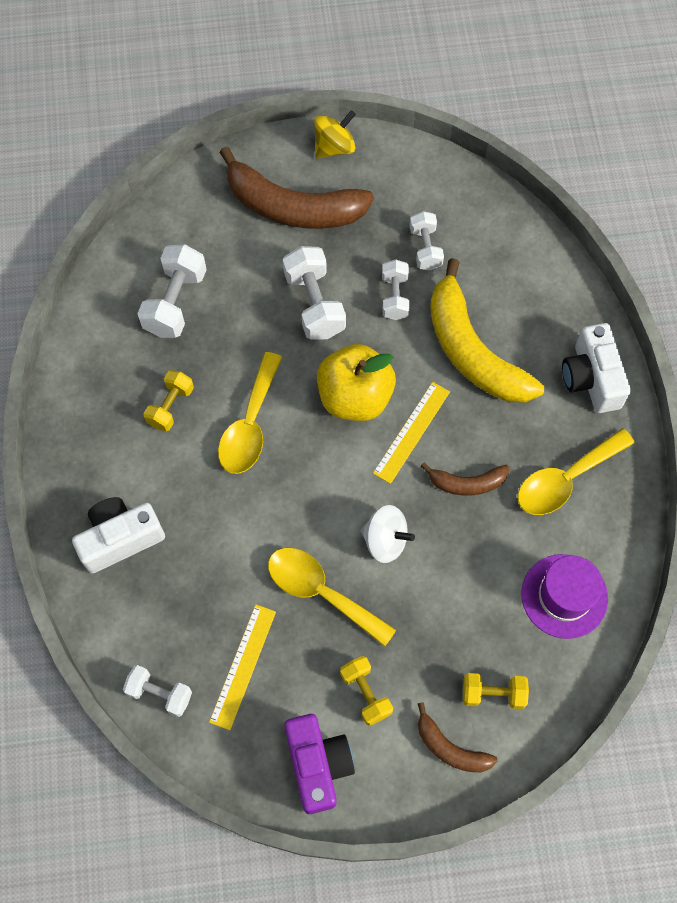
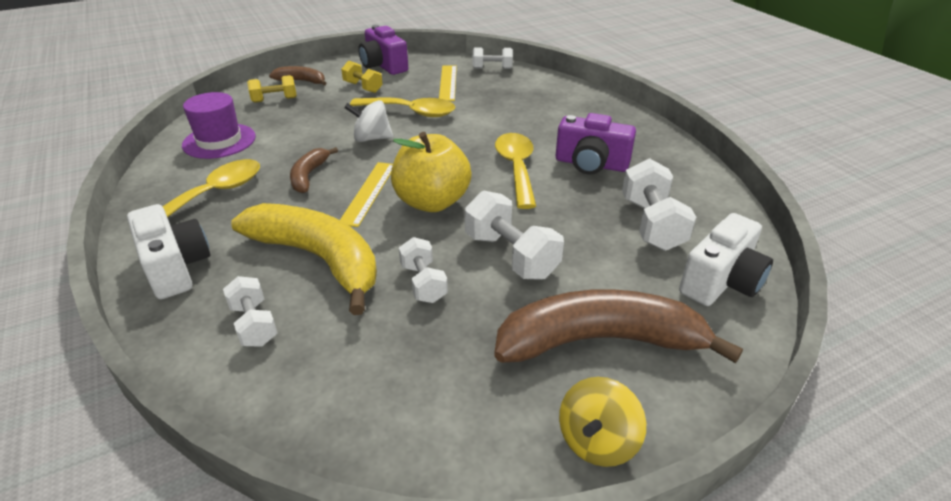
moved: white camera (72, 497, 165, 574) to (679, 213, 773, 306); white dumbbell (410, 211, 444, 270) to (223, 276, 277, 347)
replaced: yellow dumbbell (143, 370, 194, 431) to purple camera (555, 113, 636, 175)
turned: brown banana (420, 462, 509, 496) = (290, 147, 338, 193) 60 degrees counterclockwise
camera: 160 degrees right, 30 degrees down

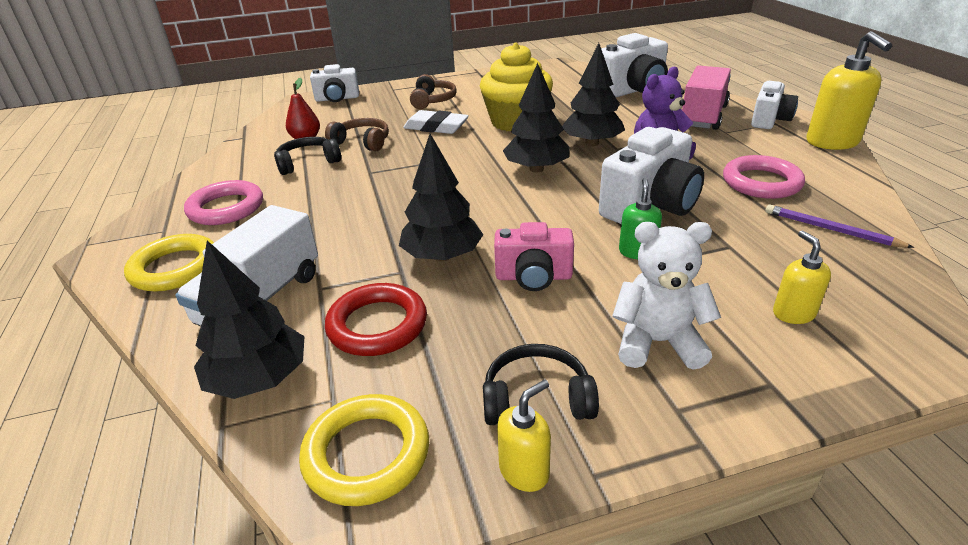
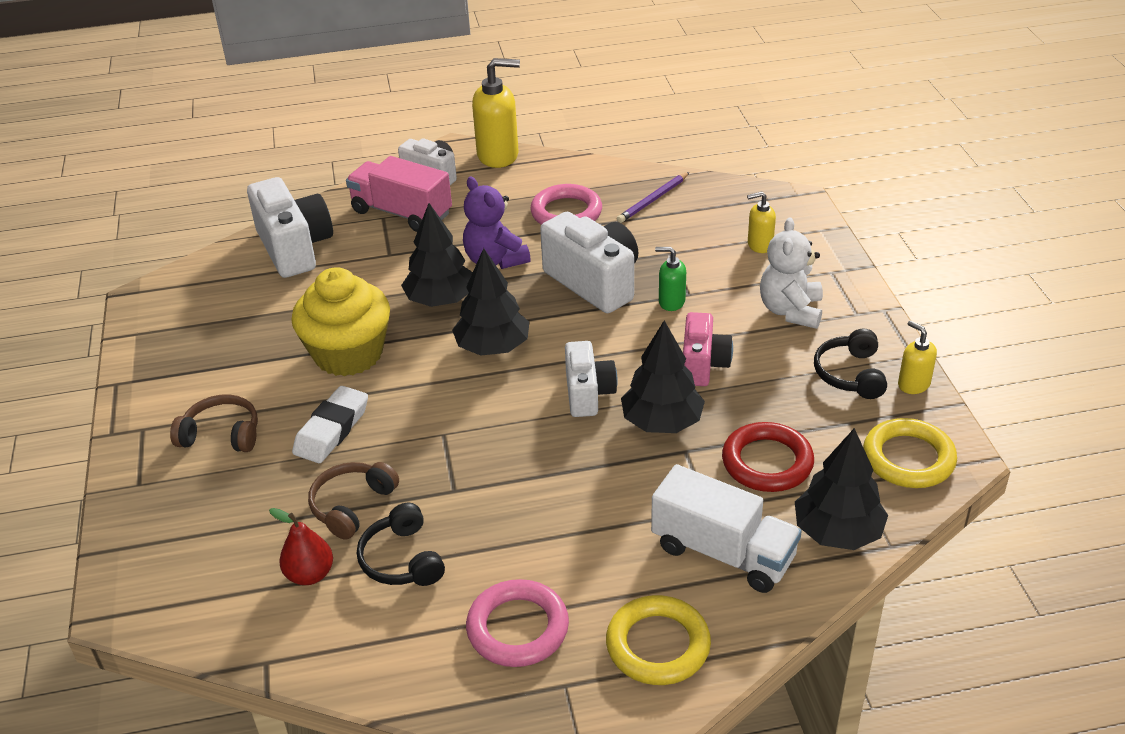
moved: white camera (310, 64, 359, 102) to (565, 341, 617, 417)
camera: 85 degrees left, 5 degrees up

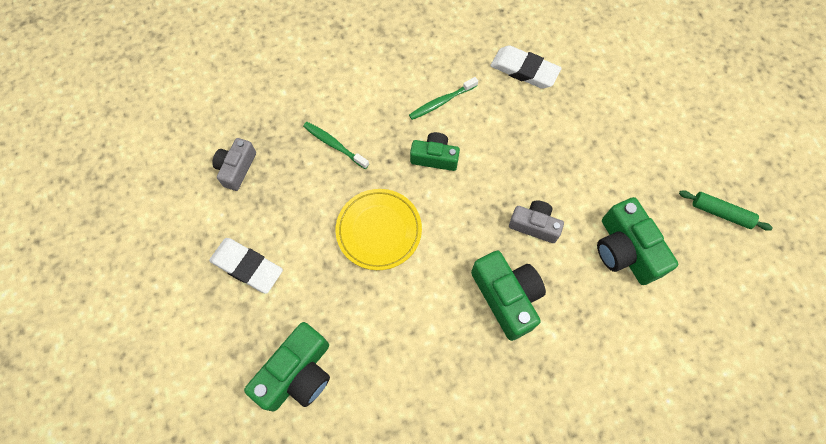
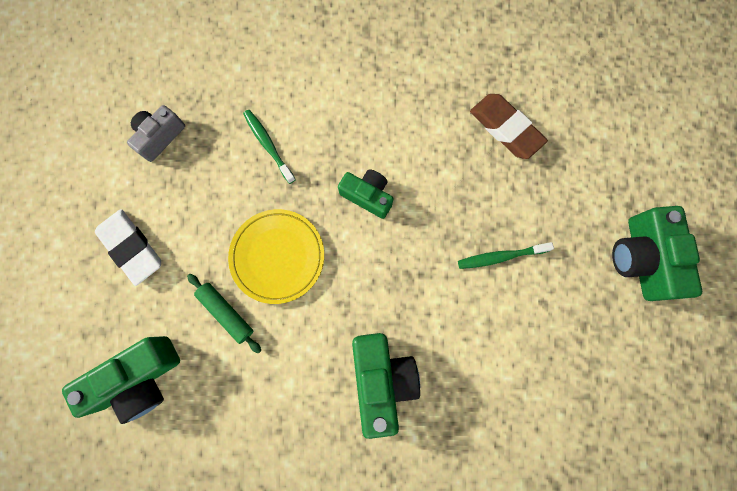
removed: grey camera (509, 200, 564, 243)
moved: green toothbrush (409, 77, 478, 120) to (458, 242, 554, 269); green camera (597, 197, 678, 285) to (612, 206, 702, 301); green rolling pin (679, 190, 773, 231) to (187, 274, 261, 353)
recoloured: white eraser (490, 45, 562, 89) to brown eraser (470, 94, 548, 159)
camera: 20 degrees right, 10 degrees up

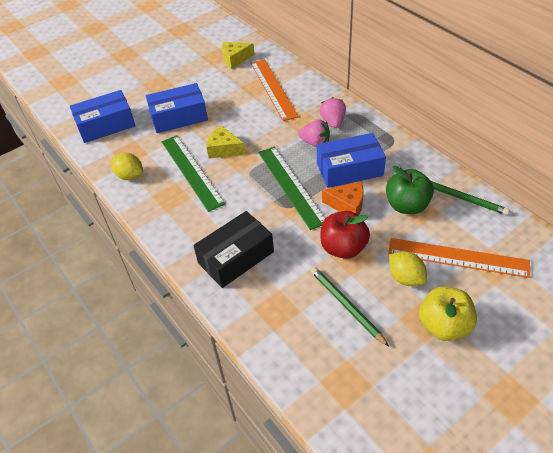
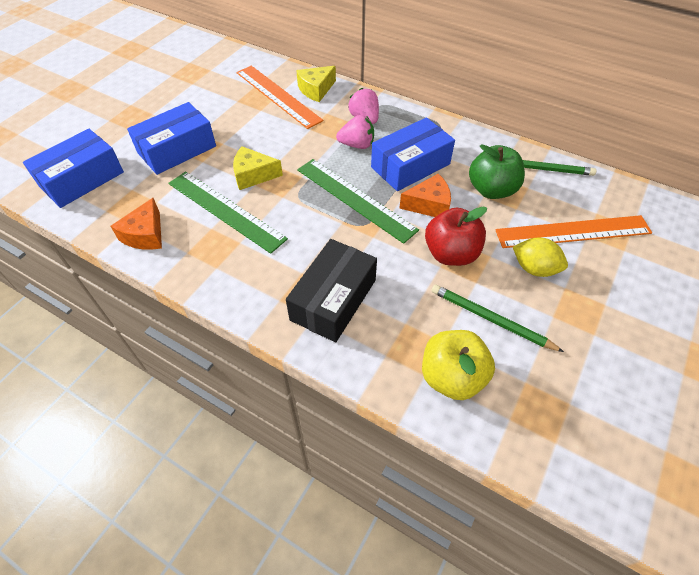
moved: yellow cheese (222, 42, 254, 69) to (296, 66, 336, 102); yellow apple (419, 286, 477, 341) to (422, 330, 495, 400)
replaced: yellow lemon (111, 153, 143, 180) to orange cheese (111, 198, 162, 250)
camera: 25 degrees left, 5 degrees up

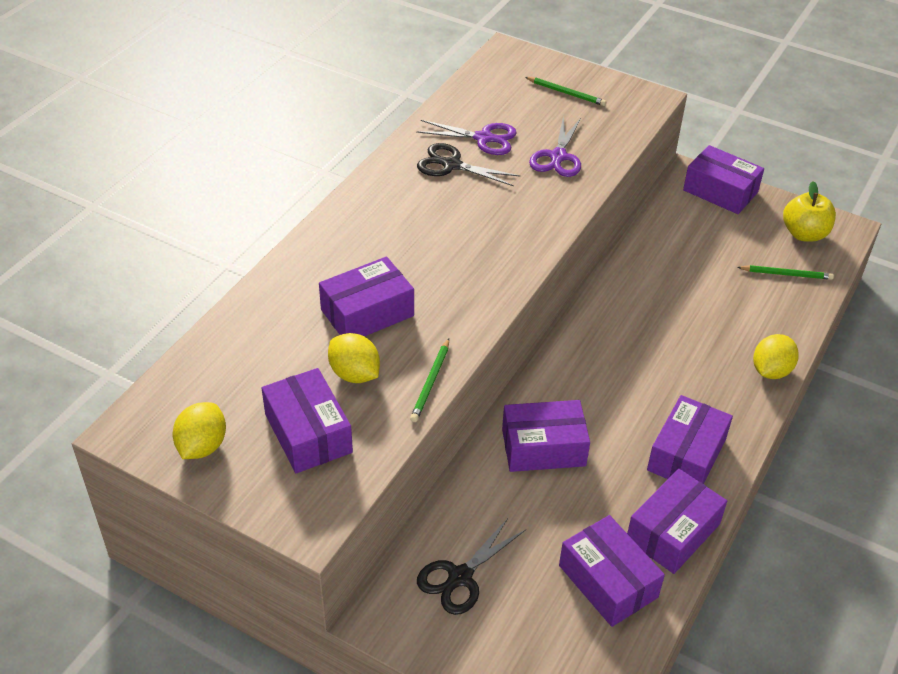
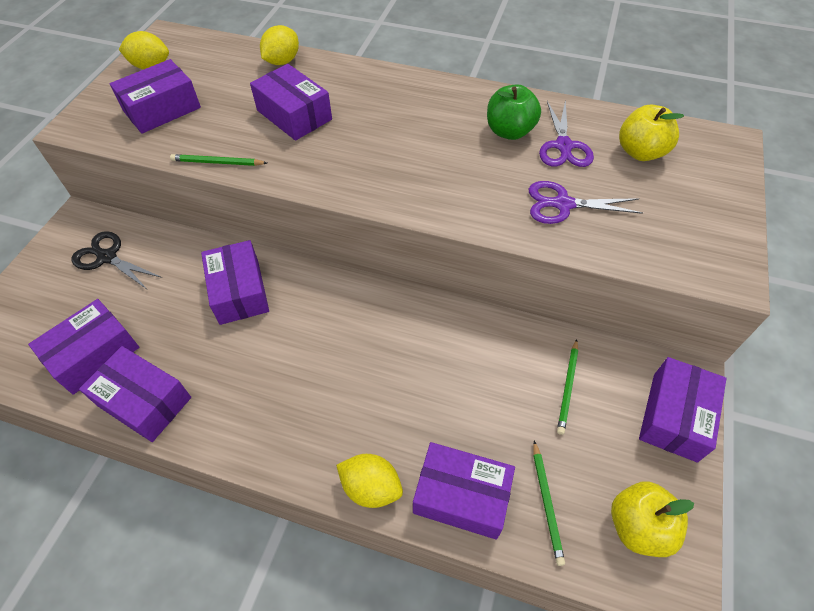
added: yellow apple (619, 105, 684, 161)
moved: yellow lemon (328, 333, 380, 383) to (260, 25, 299, 65); green pencil (525, 77, 606, 106) to (557, 339, 578, 435); purple box (647, 395, 733, 484) to (413, 442, 515, 540)
replaced: black scissors (417, 143, 520, 186) to green apple (487, 84, 541, 140)
camera: 80 degrees right, 10 degrees up

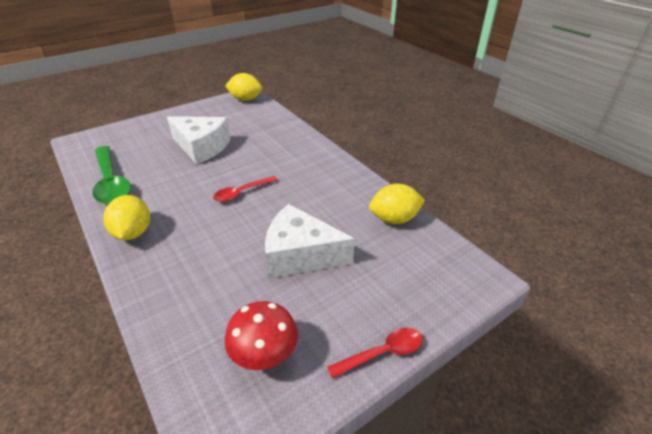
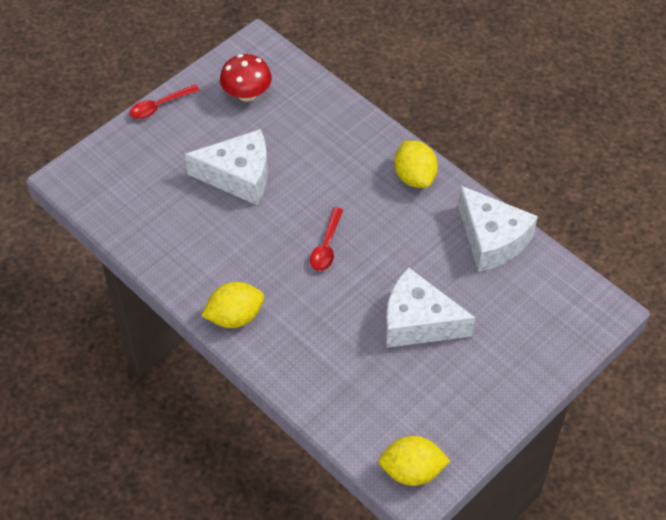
moved: yellow lemon (369, 184, 425, 224) to (202, 282, 264, 328)
replaced: green spoon (93, 146, 131, 205) to white cheese (458, 186, 538, 272)
turned: red spoon (213, 176, 278, 202) = (310, 207, 343, 271) 150 degrees clockwise
camera: 170 degrees right, 15 degrees up

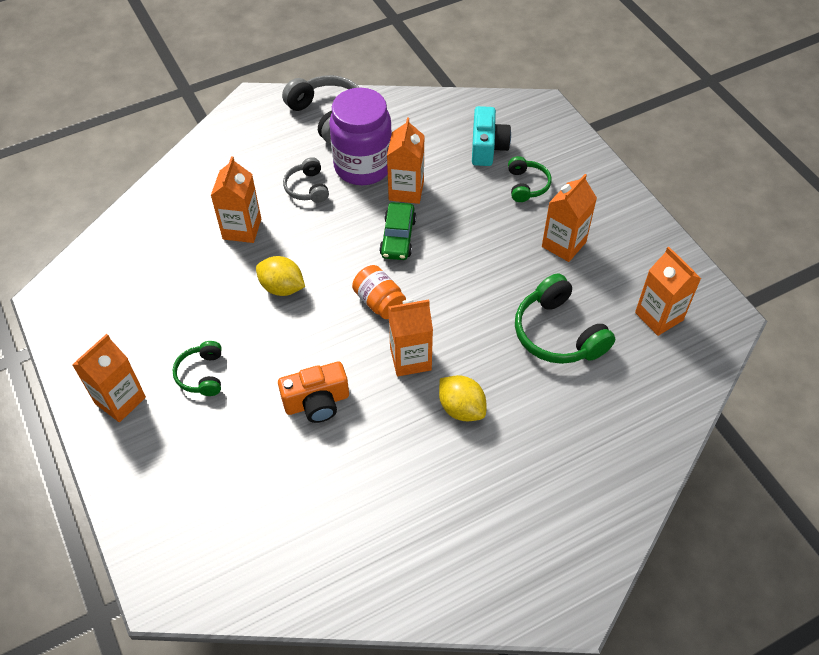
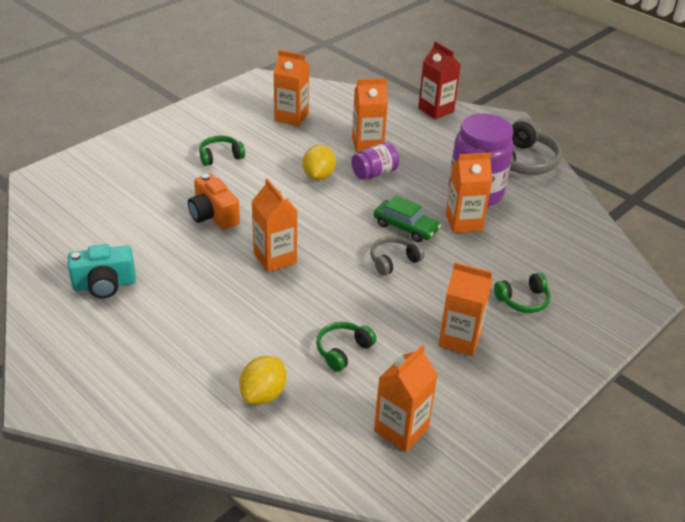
removed: orange jar (352, 265, 406, 319)
added: purple jar (351, 142, 399, 180); red carton (418, 41, 461, 119)
moved: orange carton (72, 334, 146, 422) to (274, 50, 309, 127); grey headphones (283, 157, 329, 203) to (370, 236, 425, 276); yellow lemon (439, 375, 486, 421) to (239, 356, 287, 405); turquoise camera (472, 106, 511, 166) to (68, 244, 136, 298)
turned: green car (380, 202, 416, 260) = (374, 196, 441, 242) 135 degrees counterclockwise
resized: green headphones (515, 273, 615, 364) = (316, 322, 377, 372) x0.58
camera: 70 degrees right, 15 degrees down

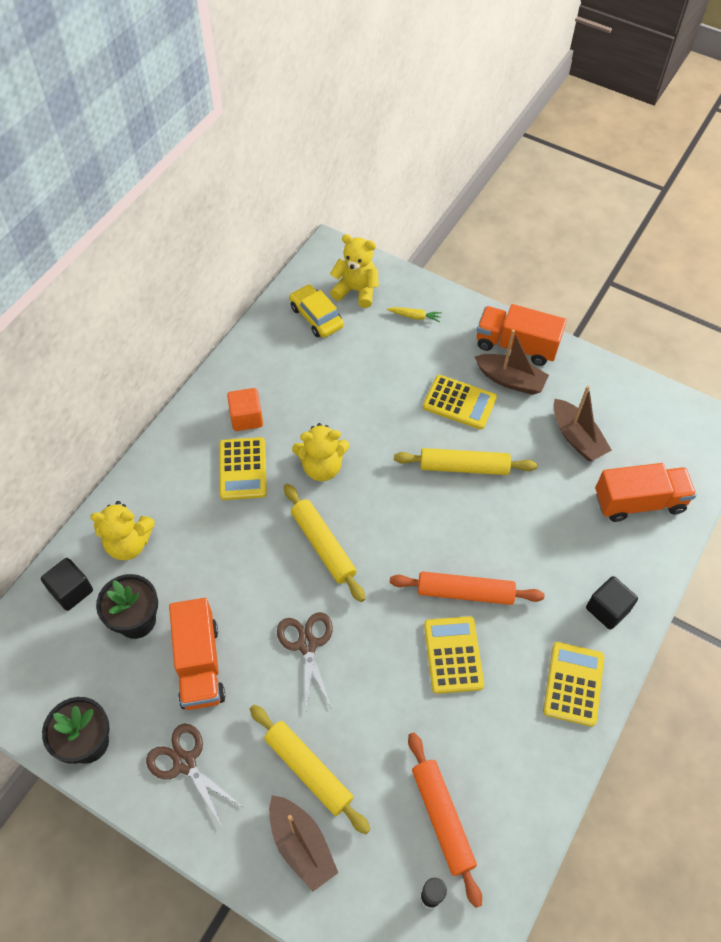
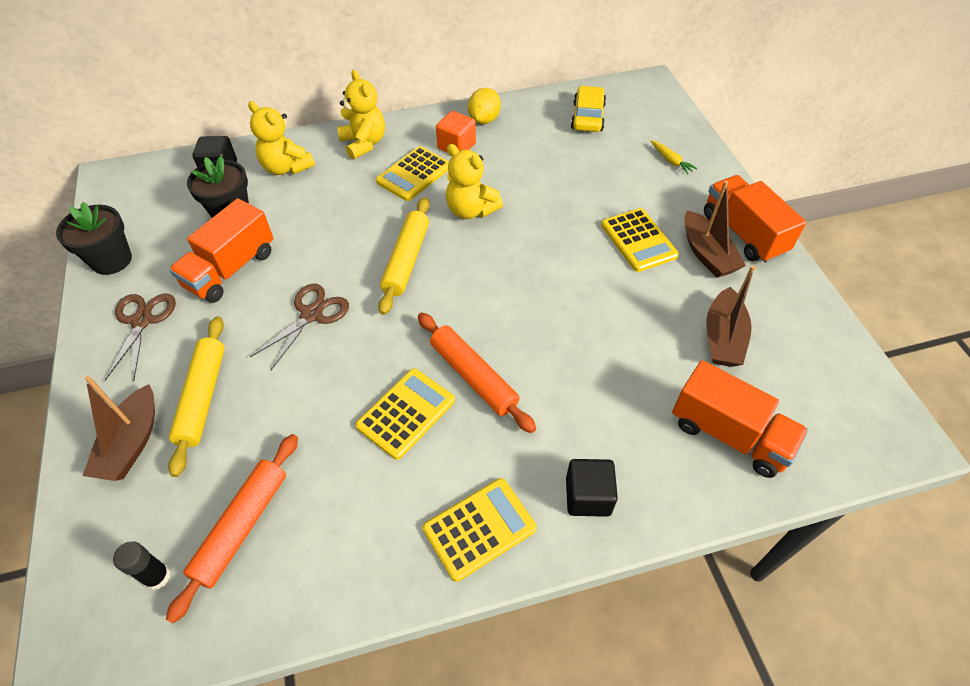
removed: yellow rolling pin (394, 448, 537, 475)
added: yellow lemon (468, 88, 501, 124)
moved: yellow teddy bear (330, 234, 379, 308) to (337, 70, 385, 160)
camera: 45 degrees right, 5 degrees down

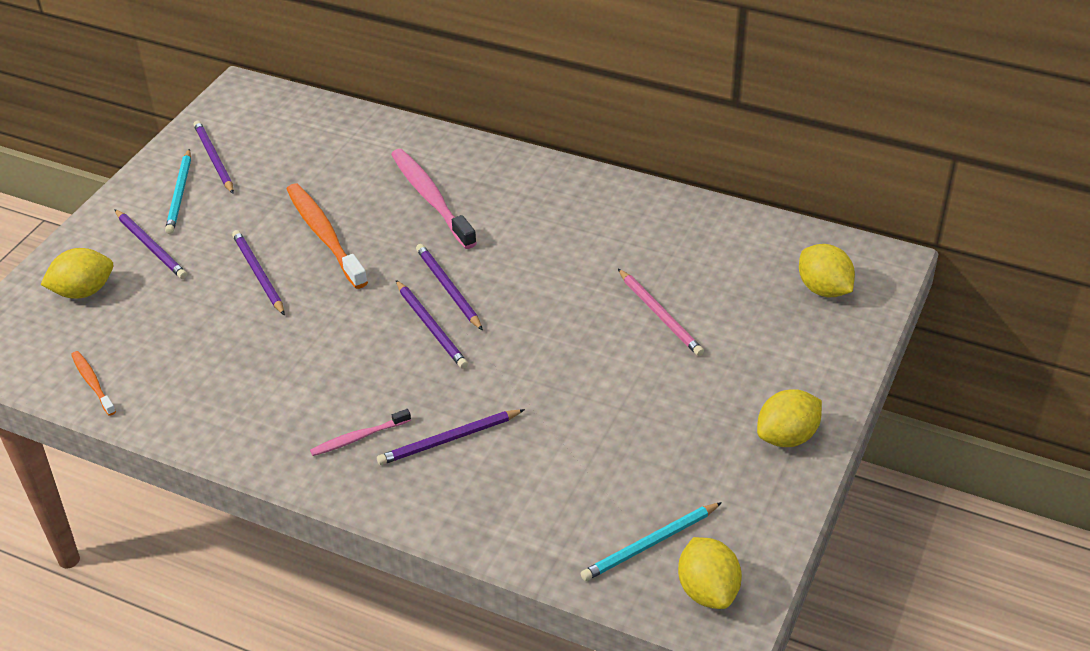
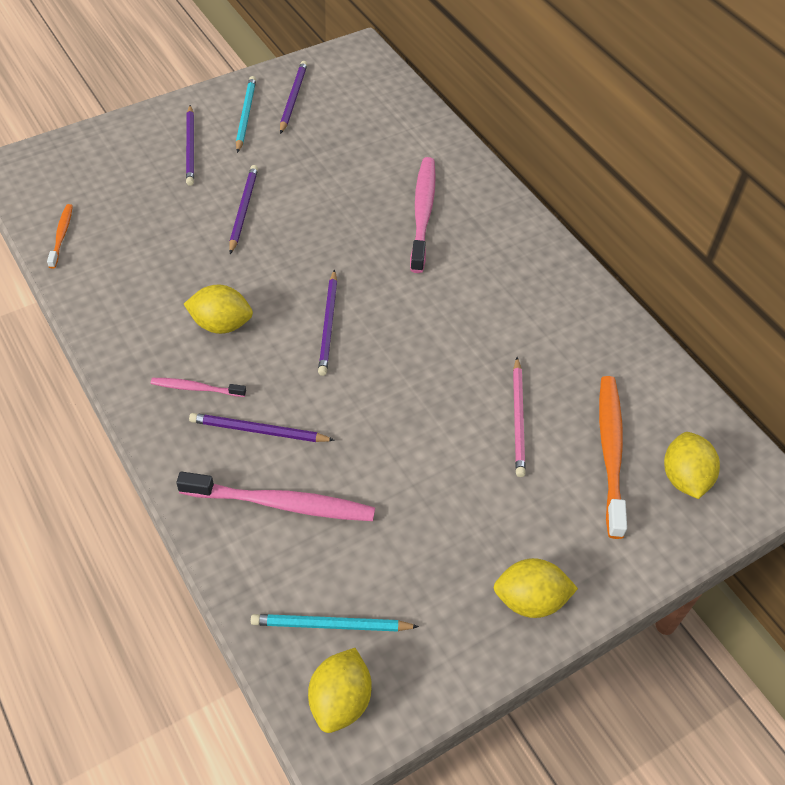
removed: purple pencil (416, 244, 483, 331)
added: pink toothbrush (176, 472, 375, 521)
moved: yellow lemon (40, 248, 113, 299) to (184, 285, 253, 334); orange toothbrush (286, 184, 368, 289) to (599, 376, 627, 539)
turned: turquoise pencil (165, 149, 191, 234) = (236, 76, 256, 153) 150 degrees clockwise
camera: 30 degrees right, 10 degrees up

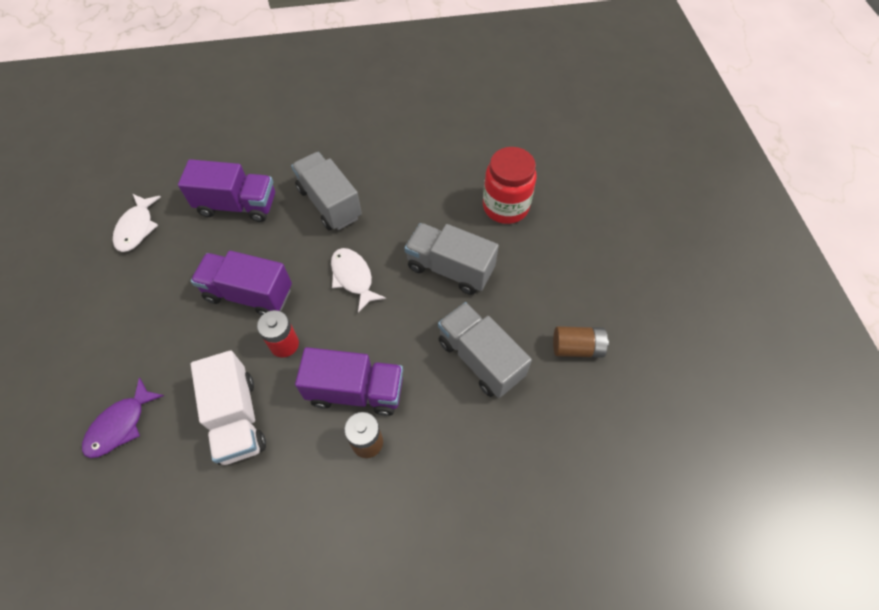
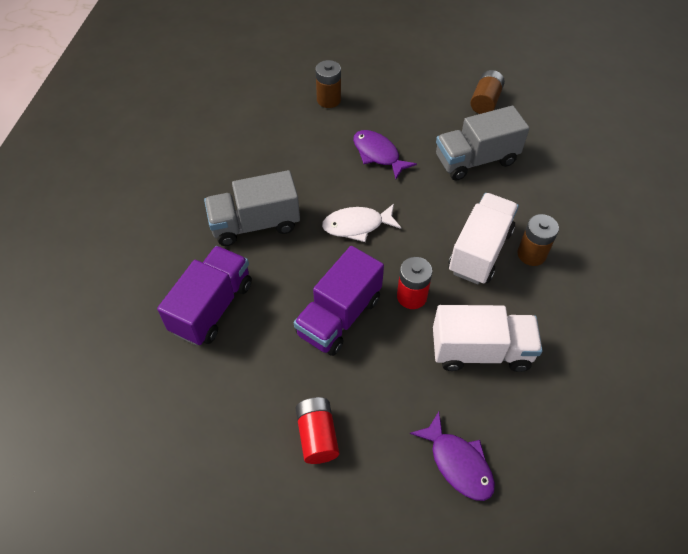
removed: white fish (113, 194, 161, 252)
added: red battery (296, 397, 339, 464)
replaced: grey truck (404, 223, 499, 295) to purple fish (353, 130, 417, 179); red jar (483, 147, 537, 224) to brown battery (316, 60, 341, 108)
recoloured: purple truck (295, 347, 403, 416) to white truck (448, 193, 519, 285)
camera: 70 degrees left, 5 degrees down

